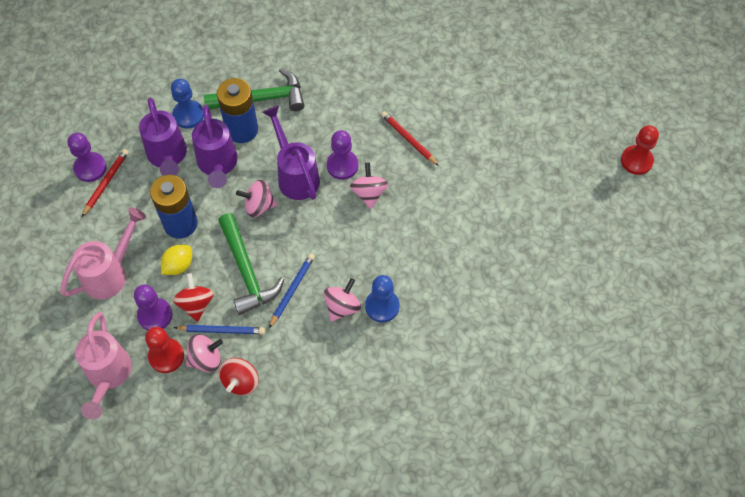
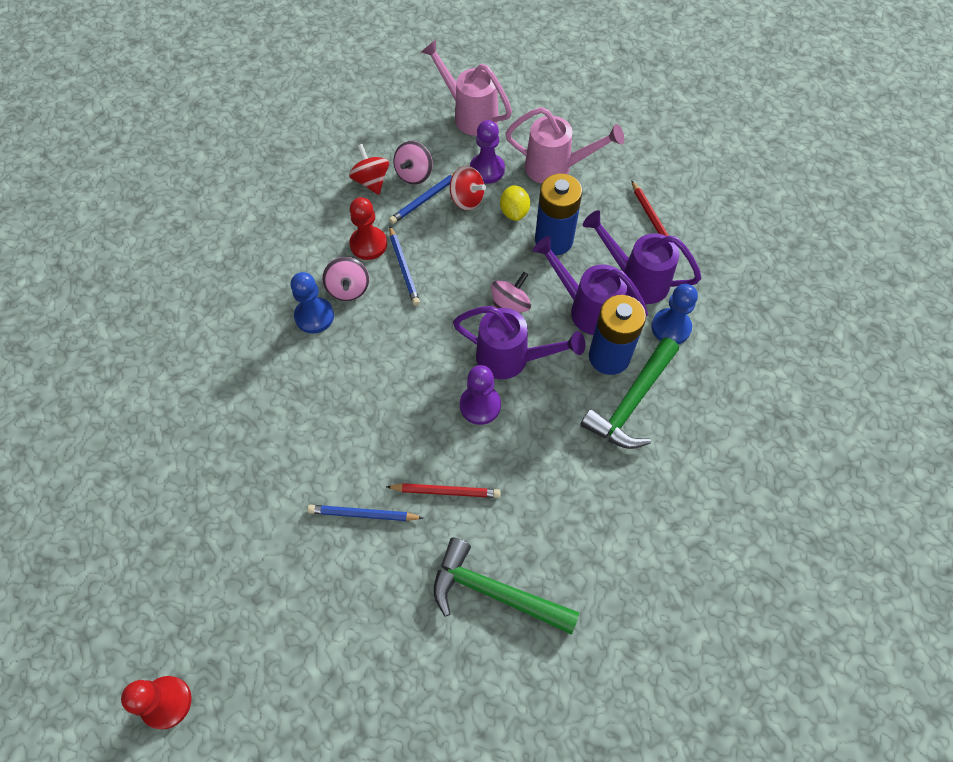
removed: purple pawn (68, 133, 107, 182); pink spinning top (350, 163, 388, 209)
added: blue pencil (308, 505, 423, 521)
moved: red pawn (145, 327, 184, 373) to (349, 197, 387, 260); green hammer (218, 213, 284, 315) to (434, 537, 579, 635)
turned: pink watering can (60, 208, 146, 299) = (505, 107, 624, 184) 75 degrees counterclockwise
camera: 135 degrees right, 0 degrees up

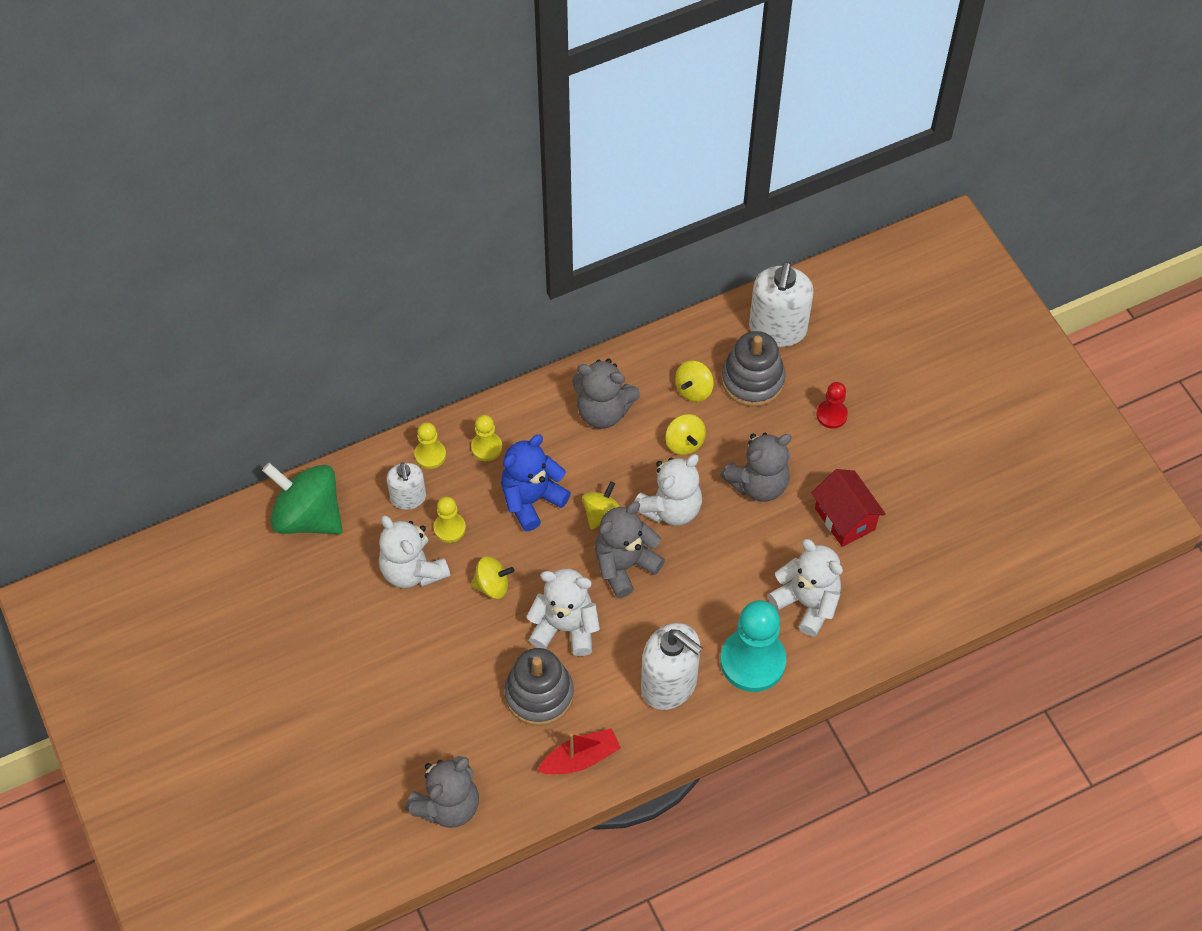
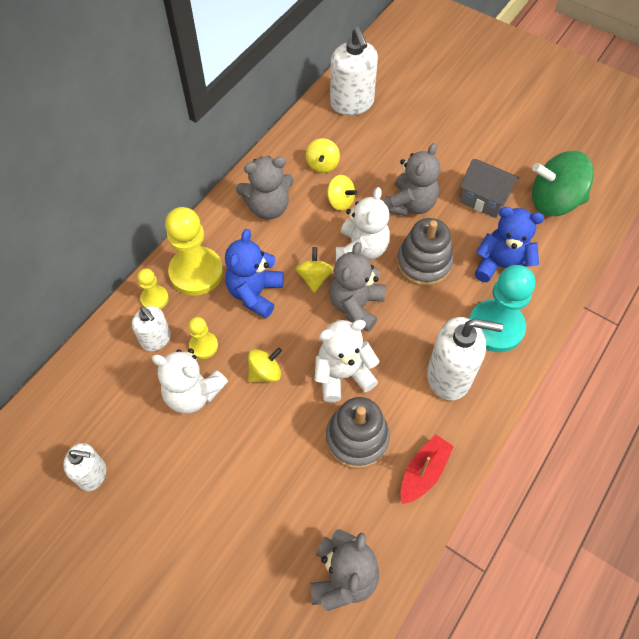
removed: red pawn (816, 382, 848, 429)
added: white soap dispenser (63, 443, 106, 491)
moved: green spinning top (262, 463, 343, 534) to (532, 151, 594, 216); grey stacking toy (721, 331, 786, 407) to (397, 218, 453, 286)
recoloured: white teddy bear (768, 539, 843, 637) to blue teddy bear (475, 207, 544, 282); red house (812, 469, 886, 547) to grey house (459, 159, 519, 218)
resized: yellow pawn (471, 415, 502, 461) = (165, 207, 223, 296) x1.98
camera: 30 degrees left, 0 degrees up

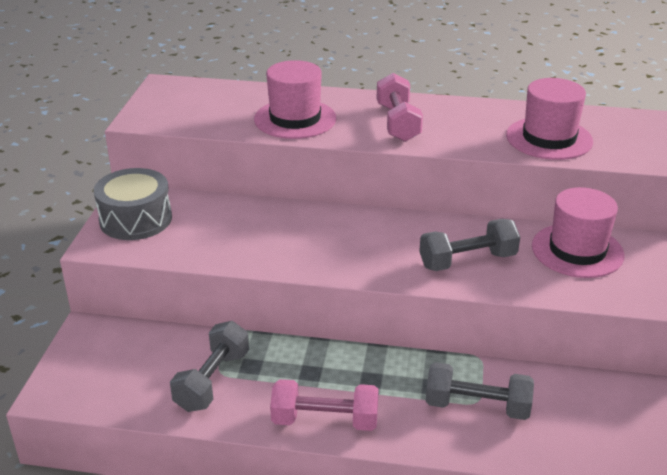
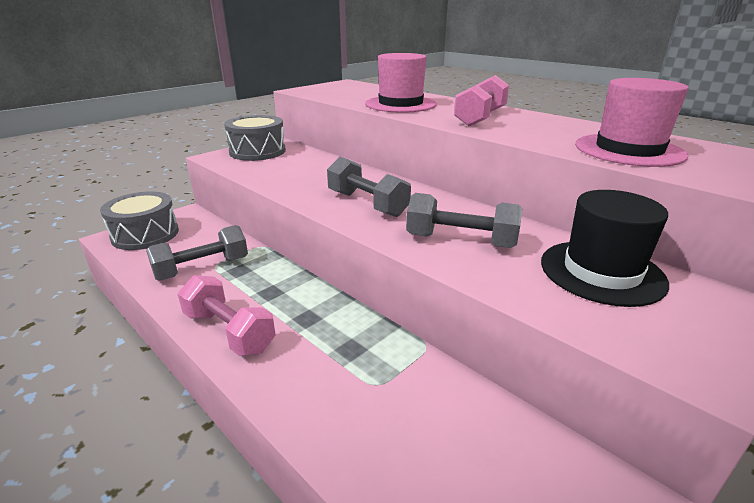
added: grey drum (100, 191, 179, 250)
moved: grey dumbbell (425, 362, 534, 420) to (327, 157, 411, 217)
recoloured: pink hat (532, 187, 625, 278) to black hat (541, 190, 669, 307)
camera: 35 degrees right, 5 degrees down

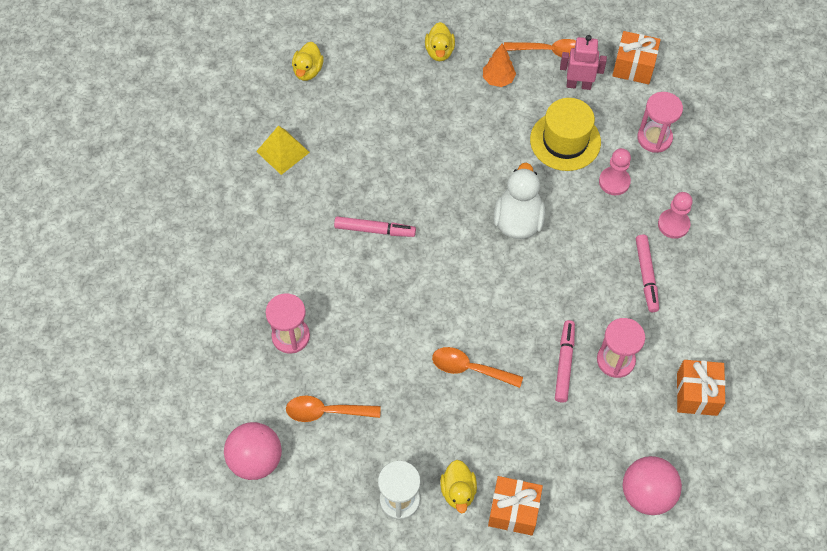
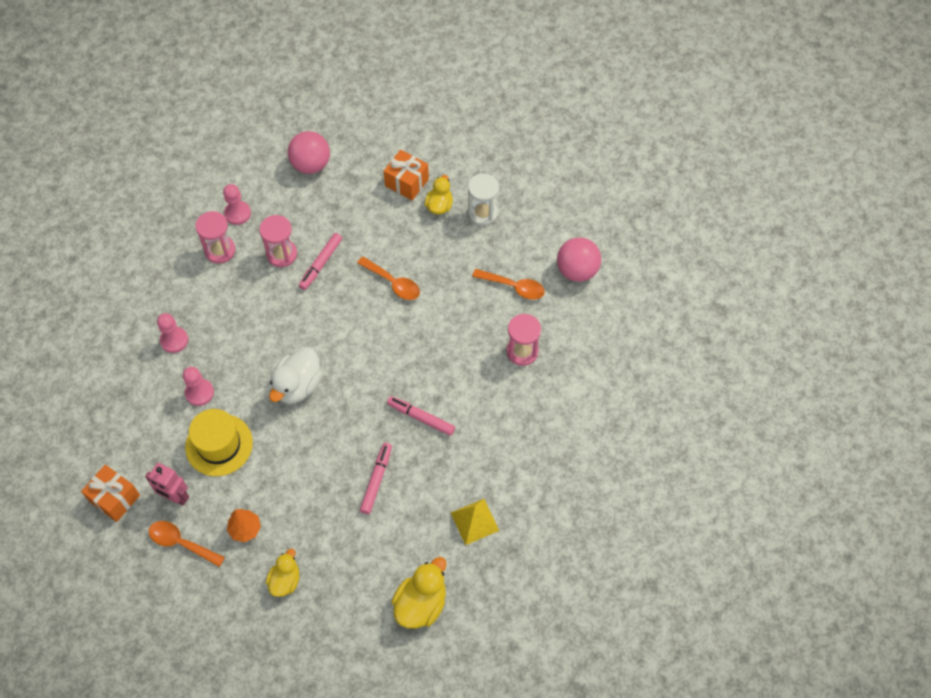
moved: pink marker (636, 235, 659, 312) to (360, 443, 392, 514); pink hourglass (637, 92, 683, 153) to (195, 211, 235, 264)
replaced: orange gift (677, 360, 726, 416) to pink pawn (223, 184, 251, 225)
resized: yellow duck (292, 42, 324, 81) = (391, 557, 447, 628) x1.55
camera: 160 degrees left, 0 degrees up

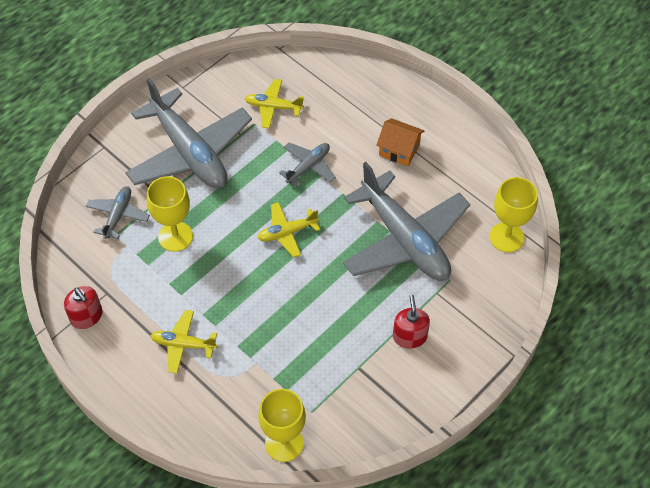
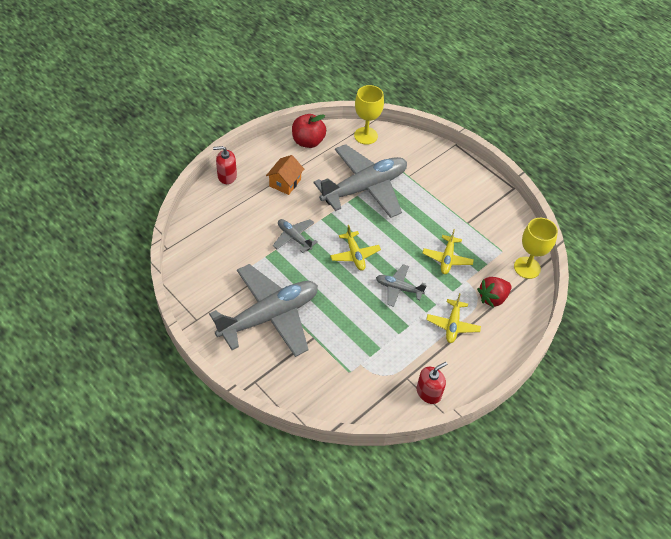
removed: yellow goblet (147, 176, 193, 252)
added: red apple (292, 114, 326, 148); red strawberry (477, 277, 512, 308)
moved: grey plane (86, 186, 150, 239) to (376, 264, 426, 307); yellow plane (245, 79, 304, 128) to (422, 229, 474, 274); red soap dispenser (393, 295, 430, 348) to (213, 146, 237, 184)
camera: 90 degrees left, 5 degrees down

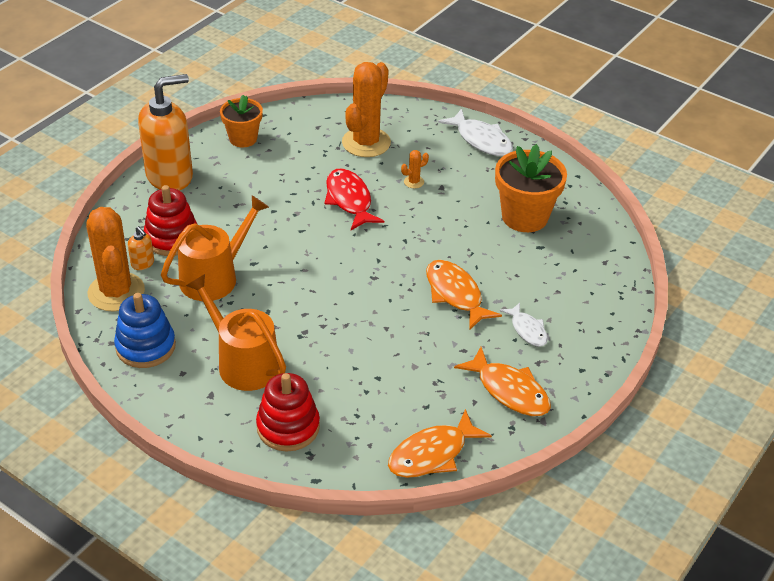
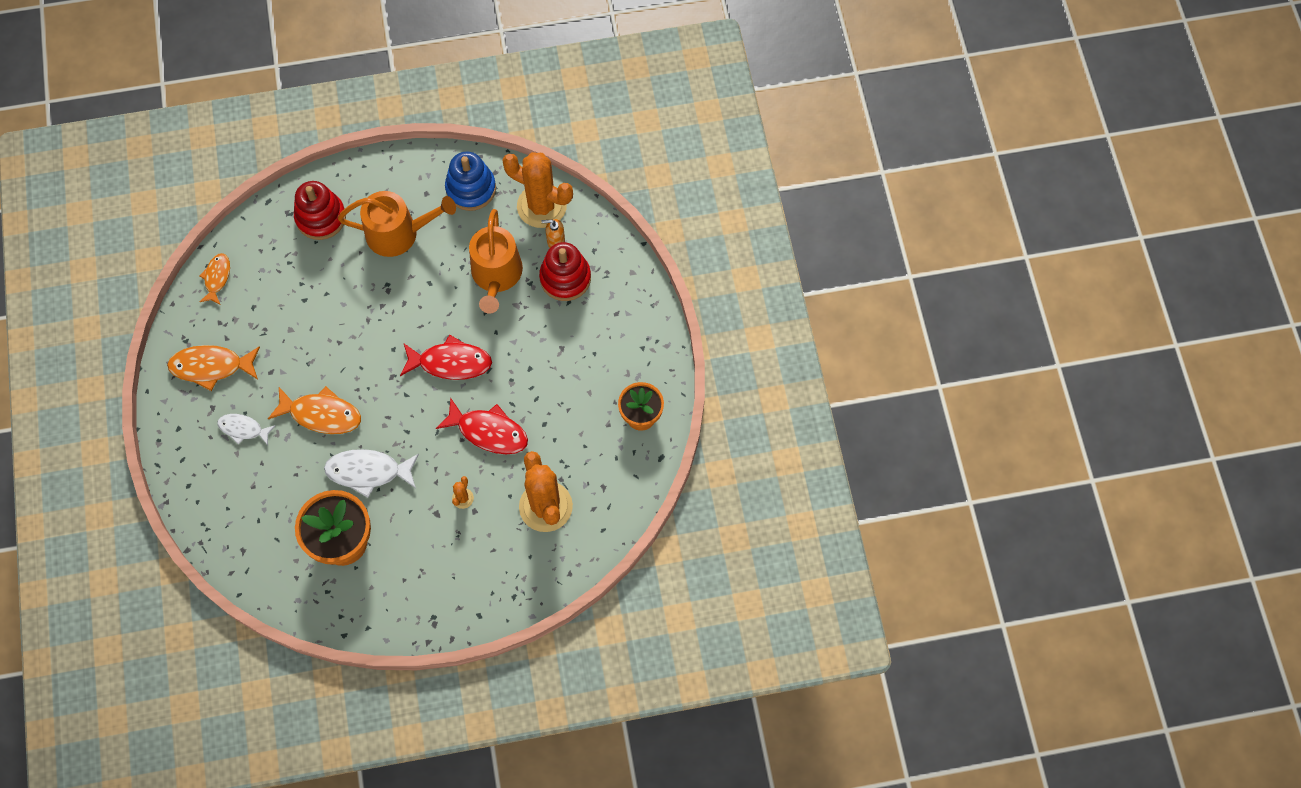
removed: orange soap dispenser (138, 74, 193, 191)
added: red fish (400, 335, 492, 380)
moved: white fish (438, 108, 513, 156) to (324, 449, 419, 498)
resized: orange fish (388, 409, 492, 478) = (199, 253, 230, 304) x0.62
camera: 135 degrees right, 25 degrees up

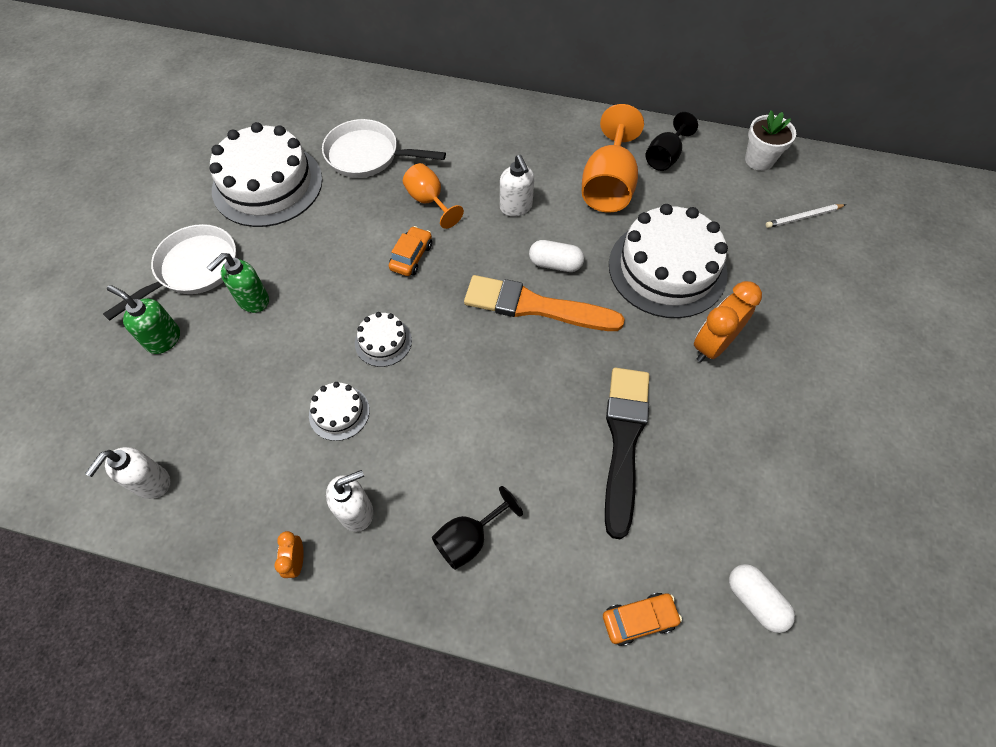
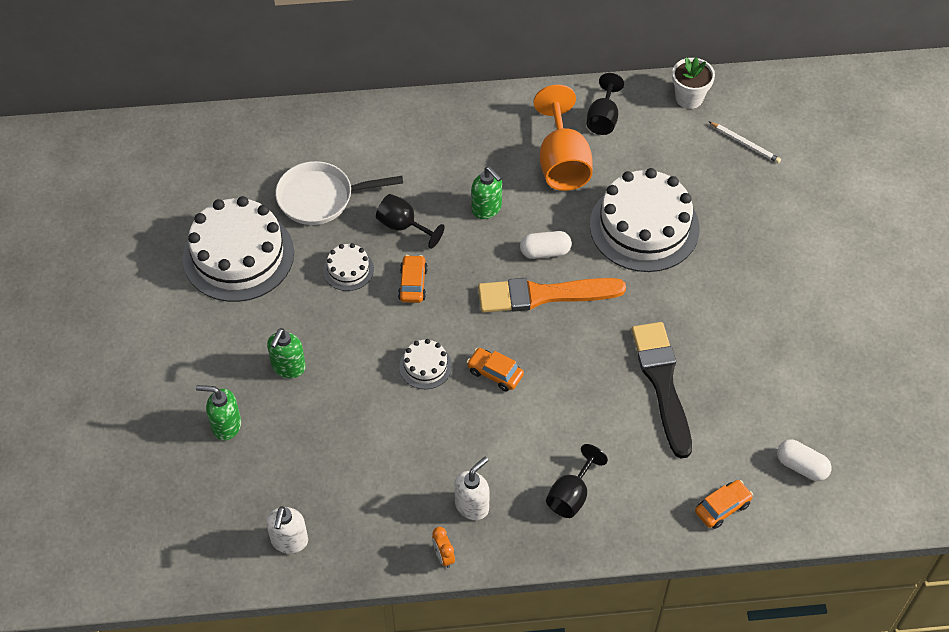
removed: white pan (103, 224, 236, 321); orange clock (694, 281, 762, 362)
added: orange car (467, 348, 524, 392)
moved: white cake (309, 382, 370, 441) to (323, 243, 374, 291)
recoloured: orange goblet (403, 163, 464, 229) to black goblet (376, 194, 445, 249); white soap dispenser (500, 155, 534, 217) to green soap dispenser (471, 166, 502, 219)
turned: white pencil (766, 204, 846, 228) = (709, 122, 781, 163) 105 degrees counterclockwise
camera: 20 degrees left, 5 degrees down

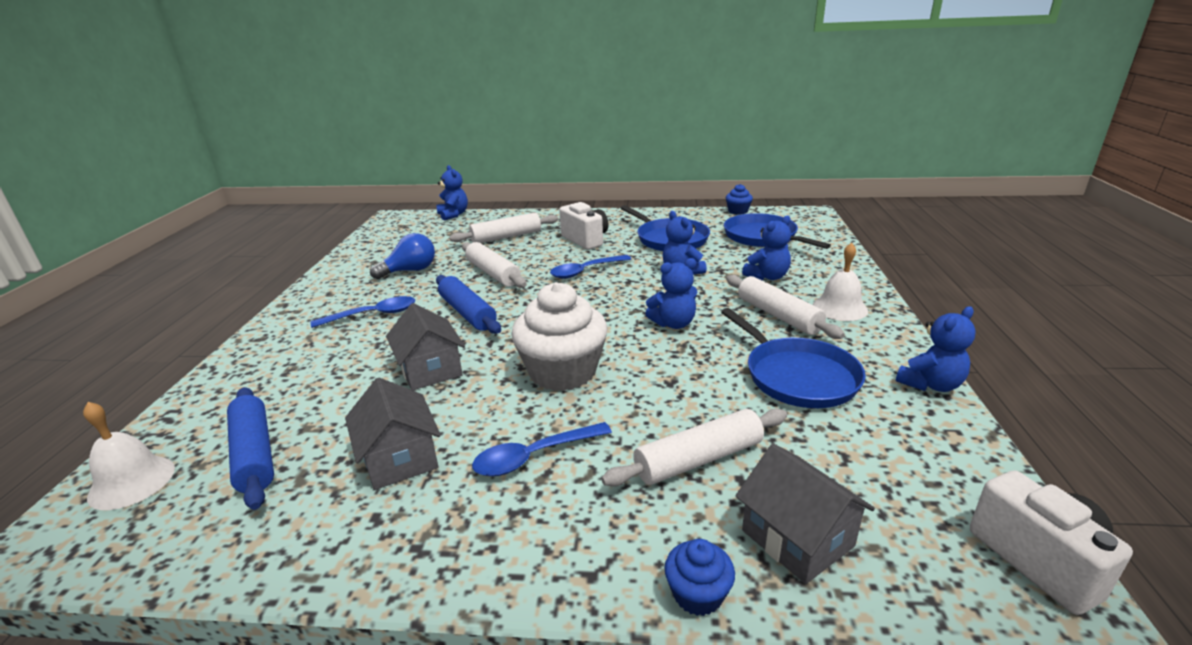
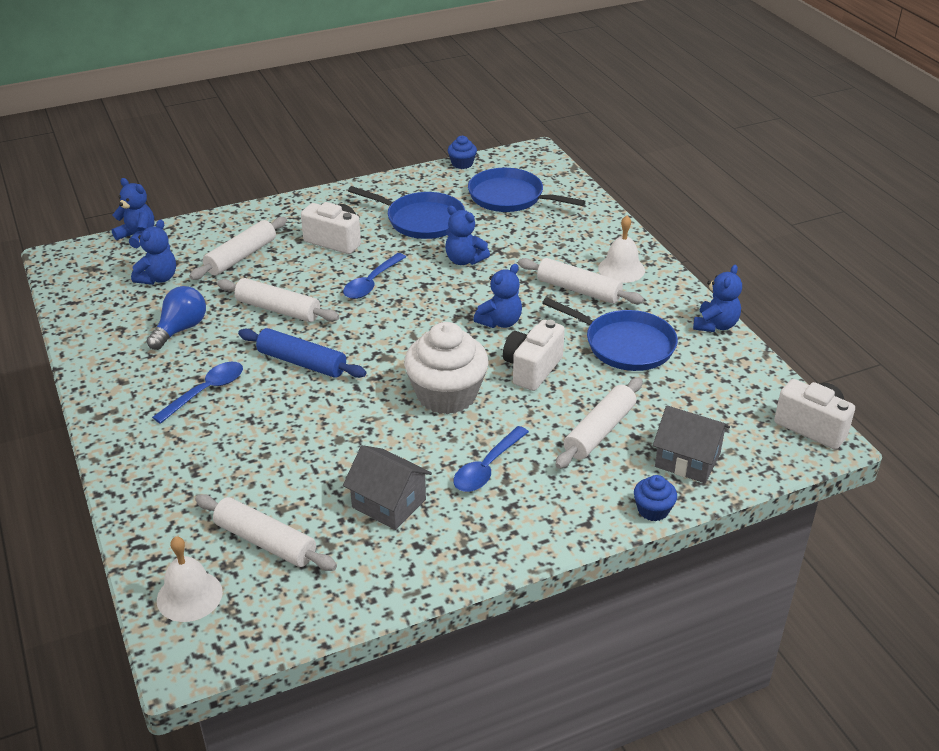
removed: grey house (386, 303, 465, 390)
added: white camera (503, 320, 565, 391)
moved: blue teddy bear (742, 216, 791, 280) to (131, 220, 176, 285)
recoloured: blue rolling pin (227, 387, 274, 510) to white rolling pin (195, 494, 337, 571)
camera: 30 degrees left, 10 degrees up

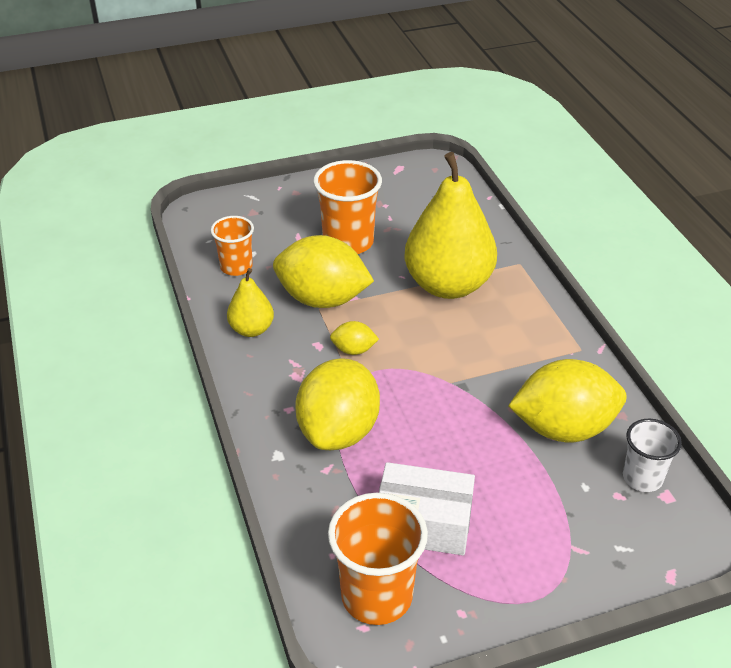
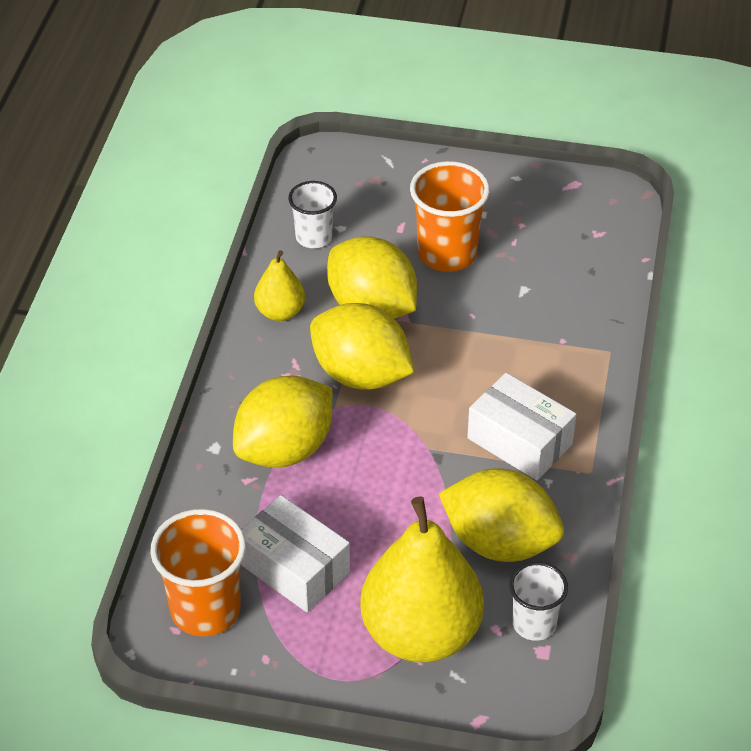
added: white box (467, 373, 577, 480)
moved: yellow pear (405, 152, 497, 299) to (360, 496, 484, 663)
recoloured: orange cup (211, 216, 254, 276) to white cup (288, 181, 337, 248)
resized: yellow lemon (330, 321, 379, 355) = (310, 303, 414, 390) x2.23
camera: 30 degrees right, 5 degrees up

